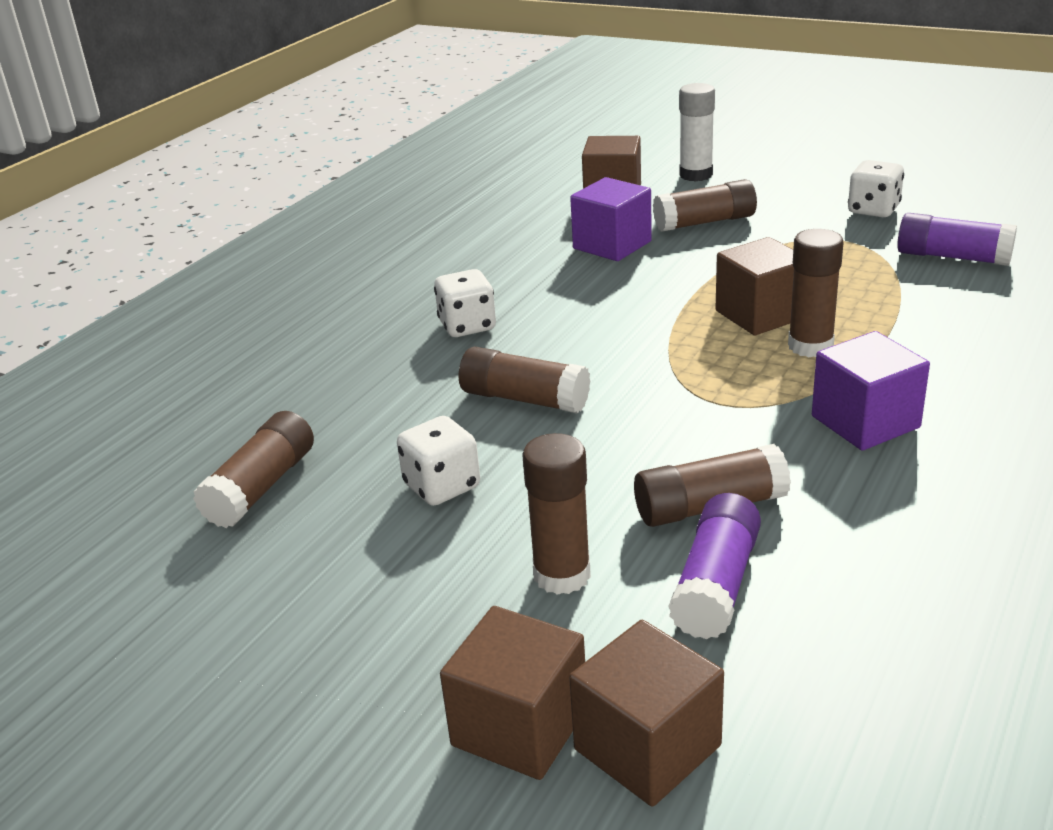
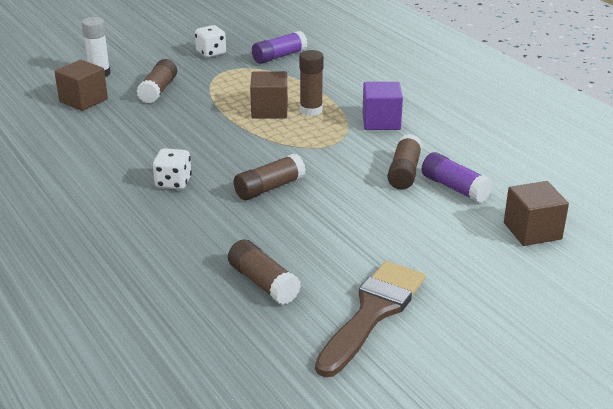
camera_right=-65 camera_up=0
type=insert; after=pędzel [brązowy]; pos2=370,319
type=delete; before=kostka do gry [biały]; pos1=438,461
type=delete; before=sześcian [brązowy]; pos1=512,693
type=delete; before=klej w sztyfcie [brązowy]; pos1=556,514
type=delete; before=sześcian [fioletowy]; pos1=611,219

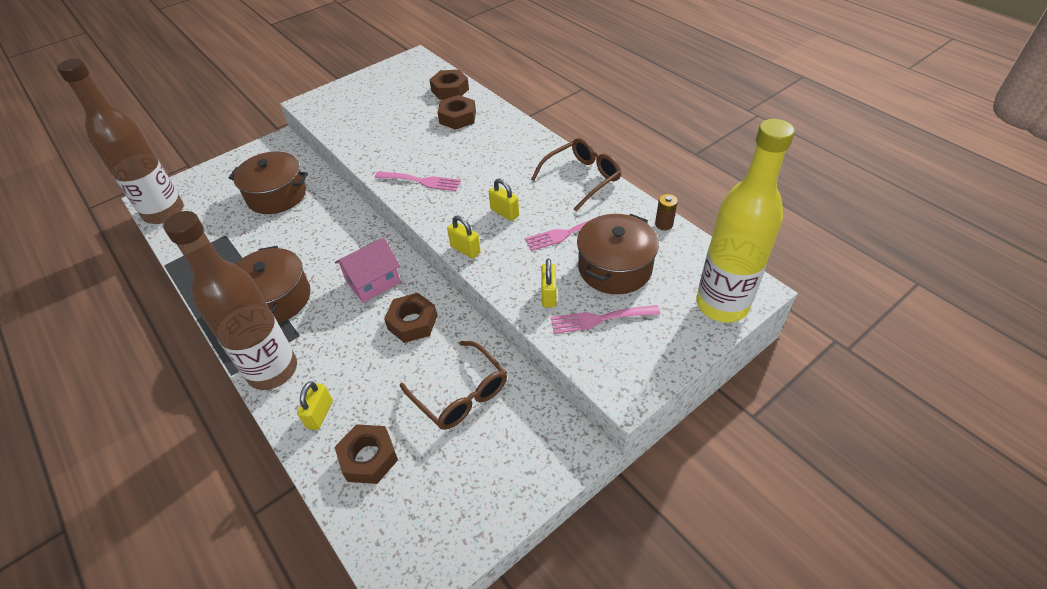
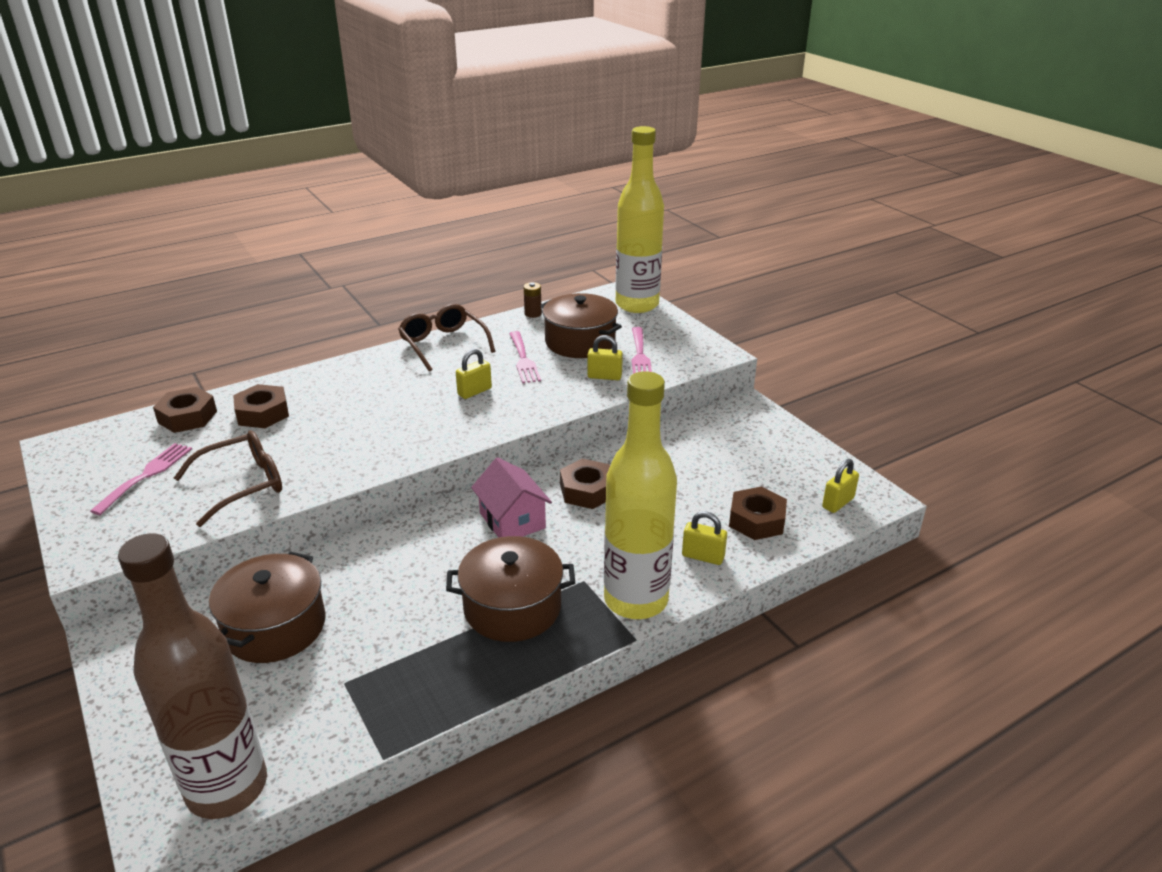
camera_right=-85 camera_up=-15
type=move; before=widelec [różowy]; pos1=418,181; pos2=141,479
type=move; before=okulary [brązowy]; pos1=453,385; pos2=228,479
type=recolor; before=butelka [brązowy]; after=butelka [żółty]; pos1=230,300; pos2=640,495
type=move; before=kłódka [żółty]; pos1=464,237; pos2=840,486

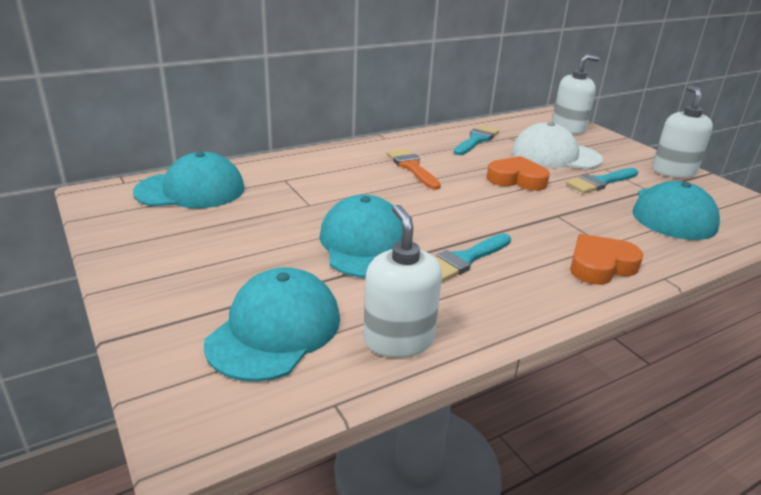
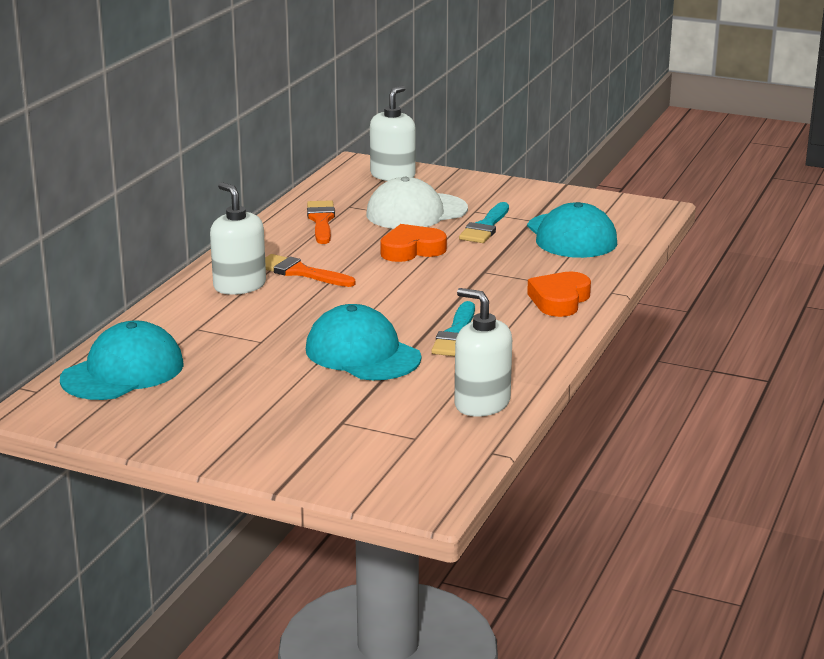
camera_right=-35 camera_up=-5
type=move; before=dozownik mydła [biały]; pos1=682,132; pos2=238,238
type=recolor; before=pędzel [turkusowy]; after=pędzel [pomarańczowy]; pos1=476,140; pos2=321,222
type=delete; before=czapka [turkusowy]; pos1=272,324

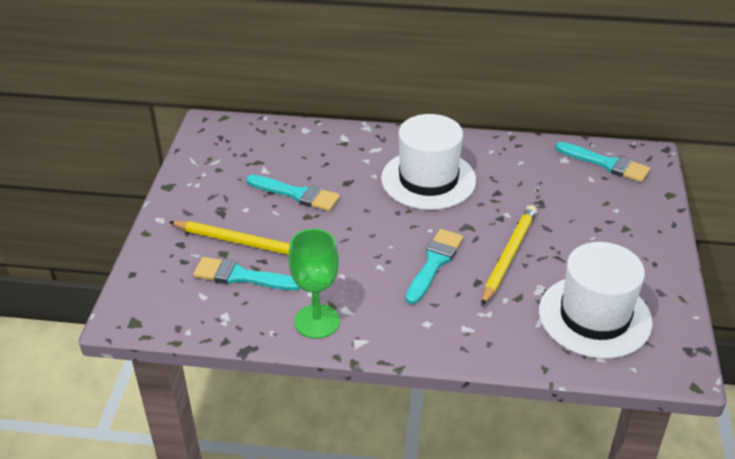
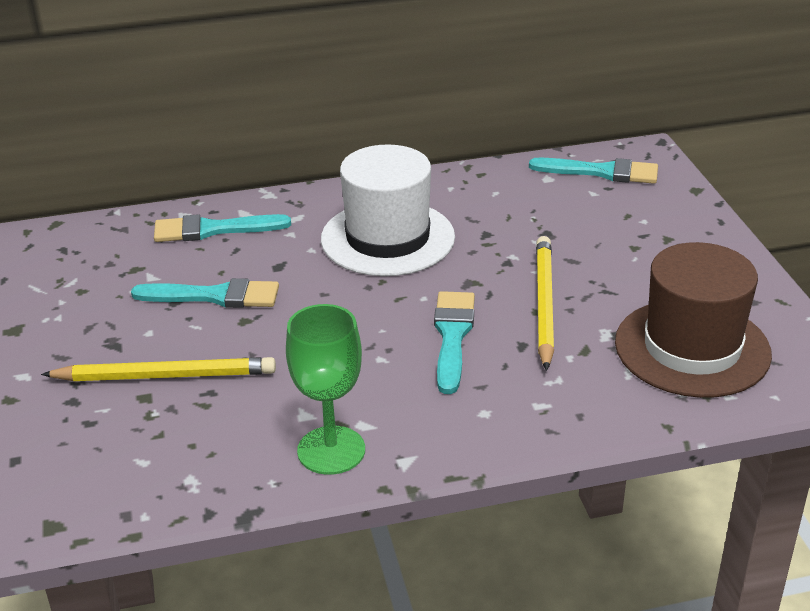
camera_right=-20 camera_up=-5
type=move; before=pędzel [turkusowy]; pos1=247,274; pos2=222,228
type=recolor; before=kapelusz [biały]; after=kapelusz [brązowy]; pos1=596,300; pos2=693,320

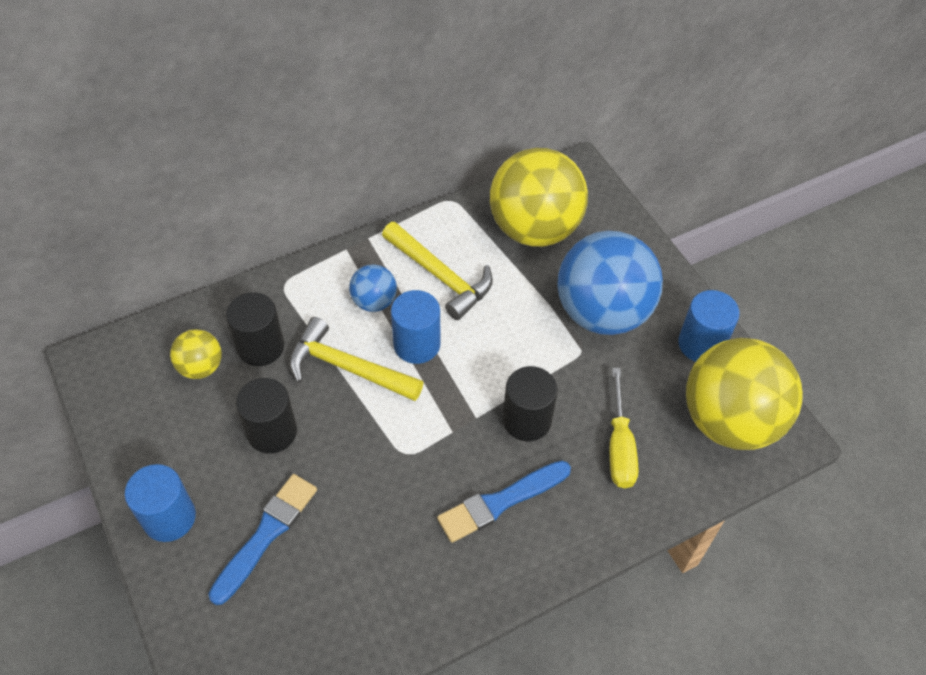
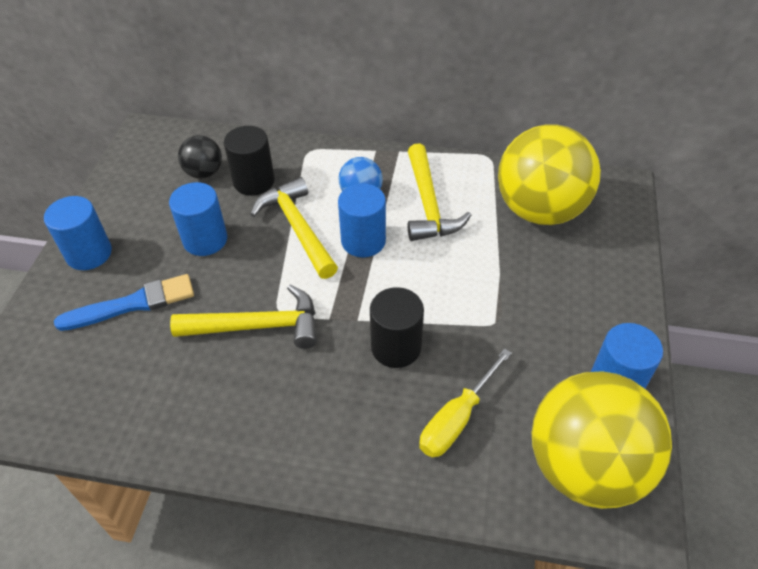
camera_right=40 camera_up=-5
type=recolor; before=walec [czarny]; after=walec [niebieski]; pos1=266,416; pos2=198,219
type=insert; after=młotek [żółty]; pos2=243,316
type=recolor; before=piłka [żółty]; after=piłka [czarny]; pos1=196,354; pos2=200,157
type=delete; before=pędzel [niebieski]; pos1=504,502
type=delete; before=piłka [niebieski]; pos1=610,283

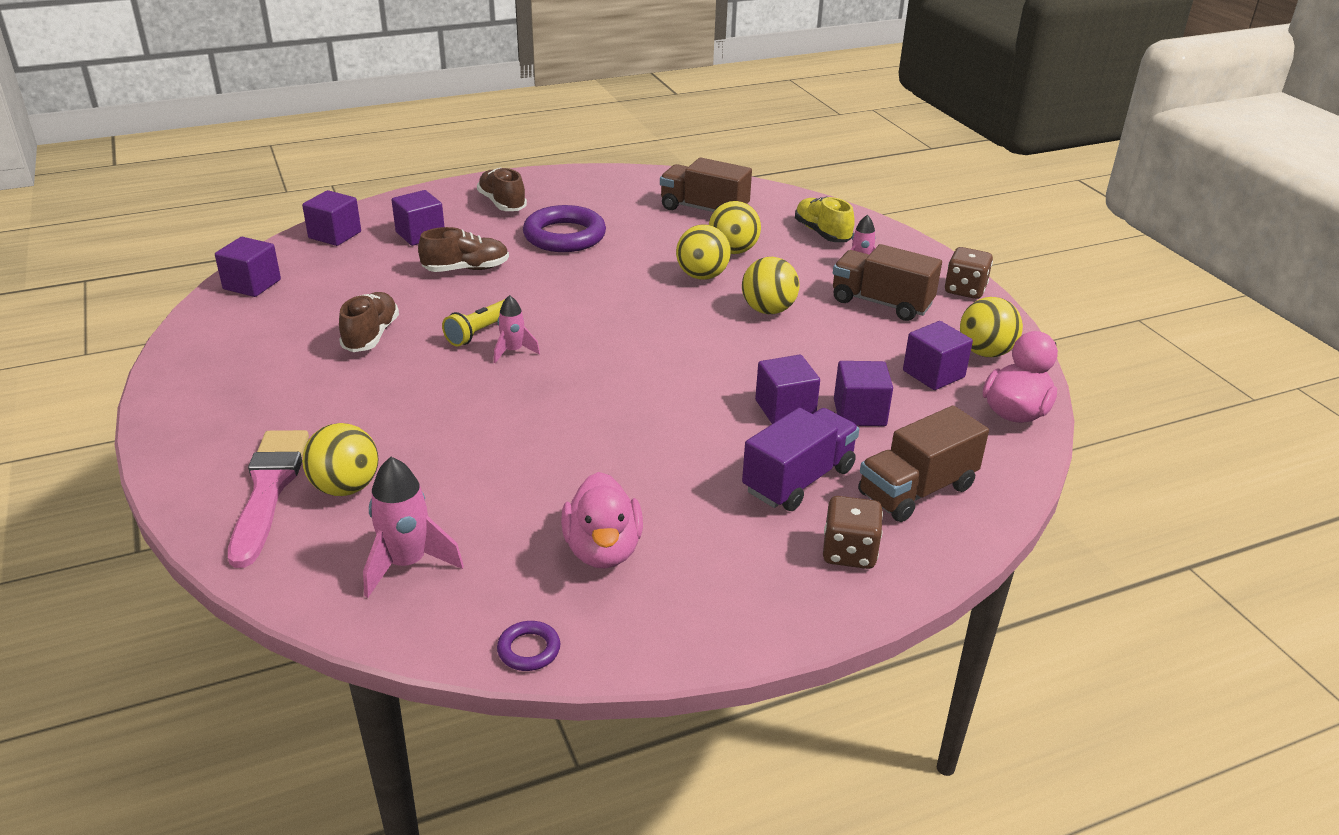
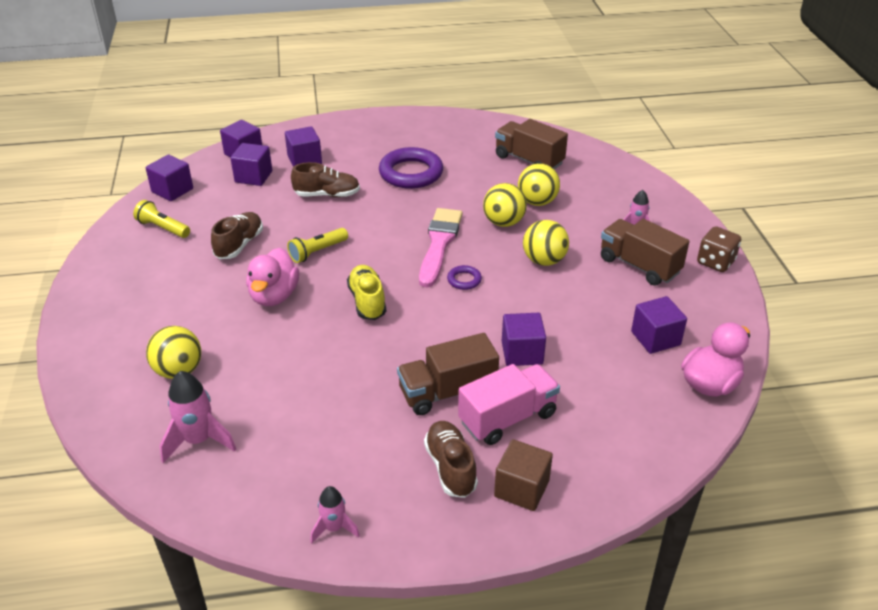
camera_right=15 camera_up=5
type=insert; after=latarka [żółty]; pos2=161,219
type=move; before=sześcian [fioletowy]; pos1=863,393; pos2=251,164
type=move; before=kaczka [różowy]; pos1=602,520; pos2=272,277
type=move; before=rakieta [różowy]; pos1=517,329; pos2=335,514
type=move; before=but [żółty]; pos1=825,219; pos2=366,292
type=move; before=ciężarówka [brązowy]; pos1=923,464; pos2=448,374
type=move; before=pędzel [różowy]; pos1=268,499; pos2=441,248
type=move; before=but [brązowy]; pos1=502,189; pos2=451,459
type=move; before=pierścień [fioletowy]; pos1=528,646; pos2=464,277
type=recolor; before=ciężarówka [fioletowy]; after=ciężarówka [różowy]; pos1=800,459; pos2=509,404
type=replace; before=kostka do gry [brązowy]; after=sześcian [brązowy]; pos1=853,532; pos2=523,475
type=delete; before=piłka [żółty]; pos1=991,327

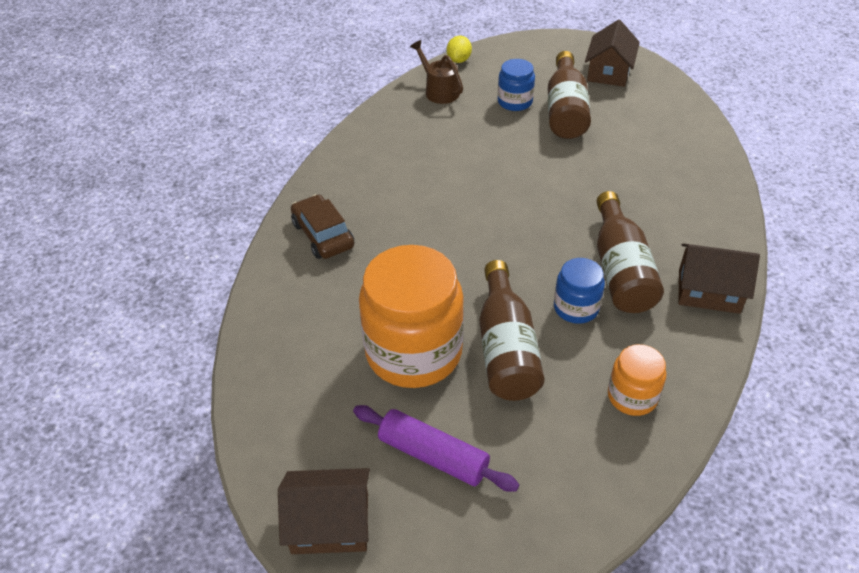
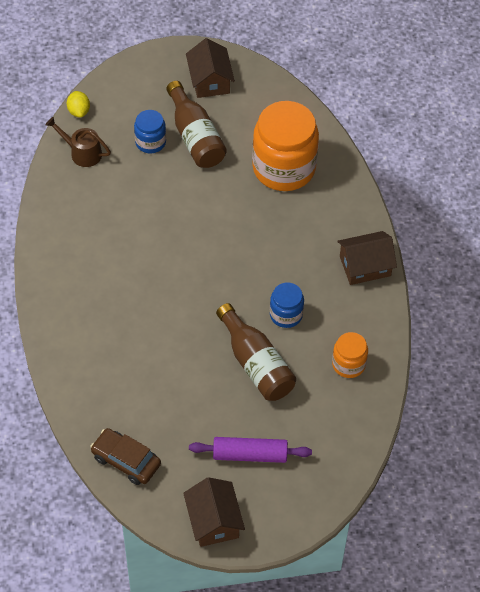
camera_right=-30 camera_up=10
type=move; before=samochód [brązowy]; pos1=322,226; pos2=125,456
type=rotate; before=domek [brązowy]; pos1=324,511; pos2=214,512; turn=-75
type=move; before=słoik [pomarańczowy]; pos1=411,316; pos2=285,146
type=delete; before=butelka [brązowy]; pos1=630,252

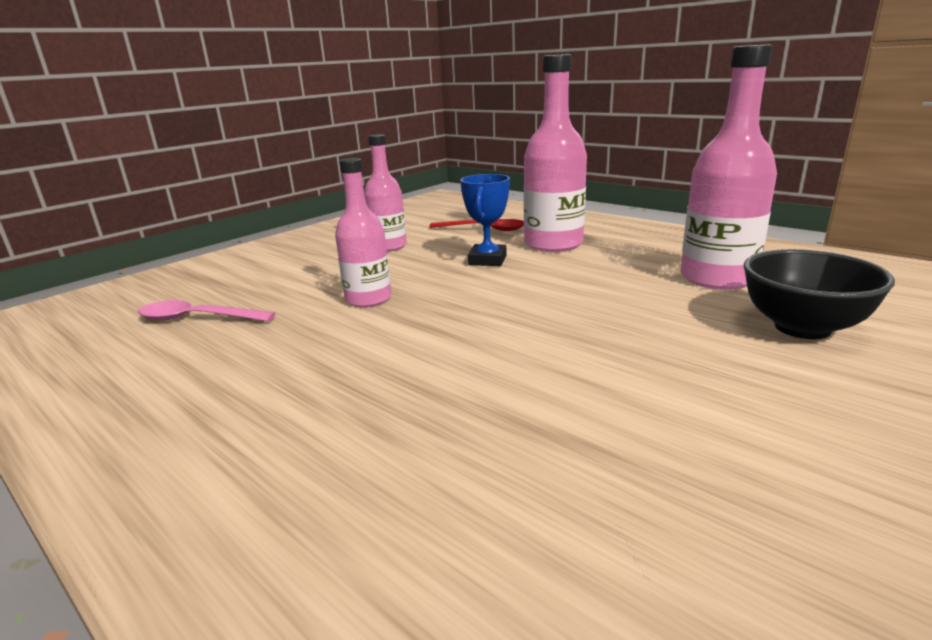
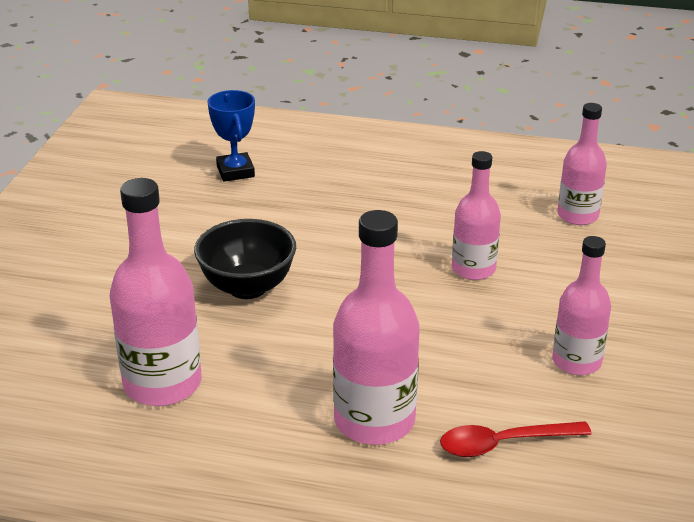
camera_right=150 camera_up=10
type=move; before=miska [czarny]; pos1=819,294; pos2=245,259
type=move; before=puchar [niebieski]; pos1=485,220; pos2=231,136
type=replace; before=łyżka [różowy]; after=butelka [różowy]; pos1=207,311; pos2=582,164

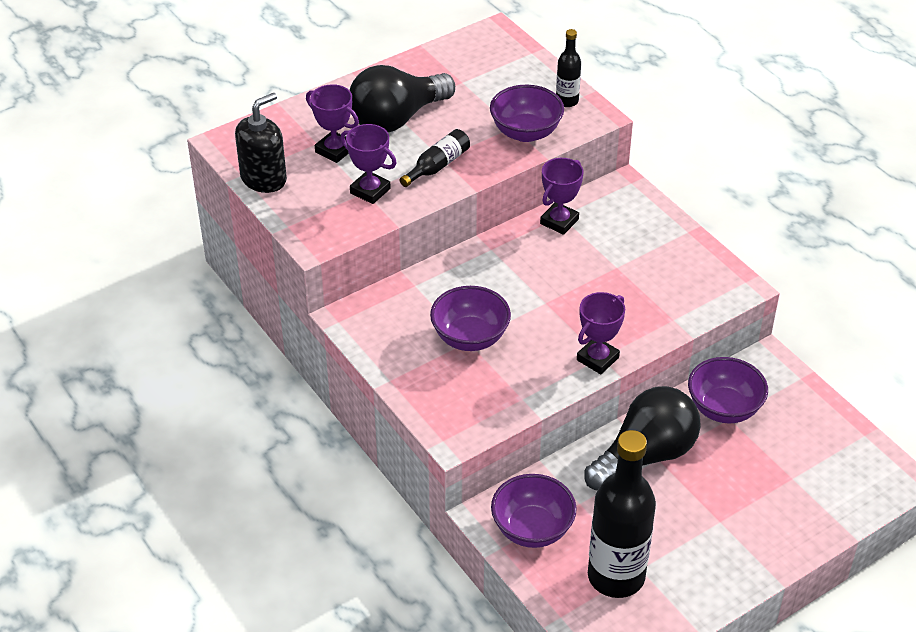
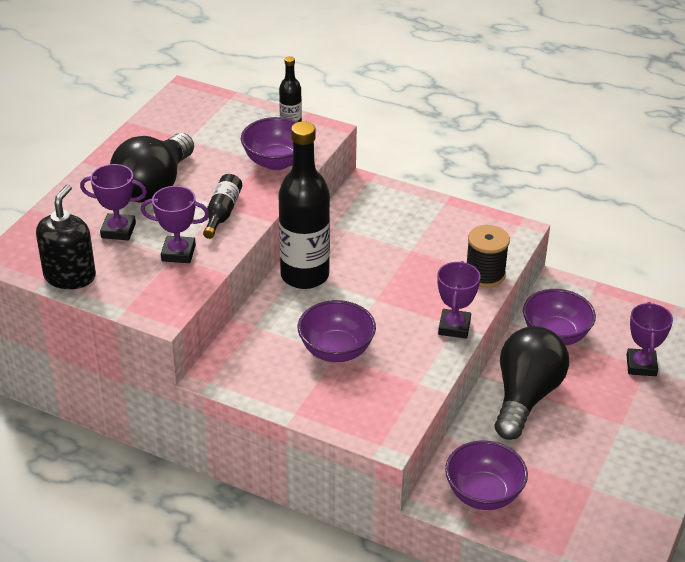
camera_right=-30 camera_up=-5
type=move; before=butelka [czarny]; pos1=622,514; pos2=304,205
type=insert; after=szpulka [czarny]; pos2=488,256
type=move; before=puchar [fioletowy]; pos1=561,196; pos2=650,339

